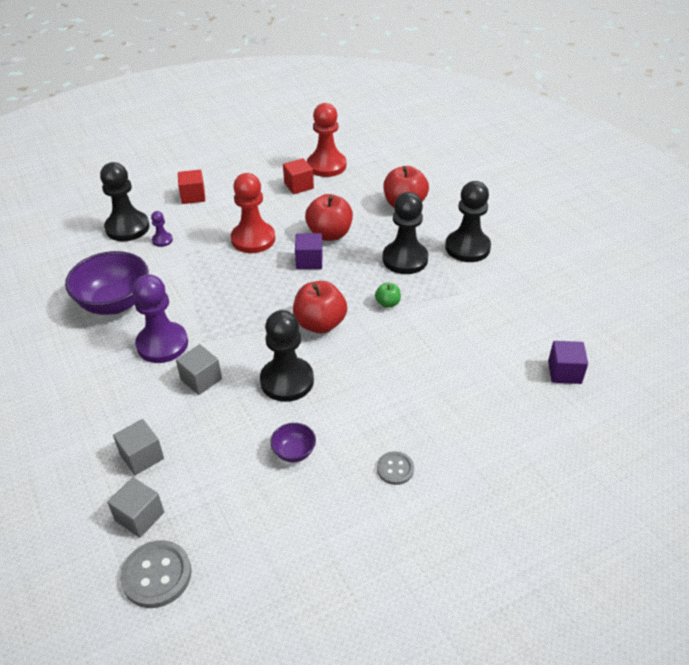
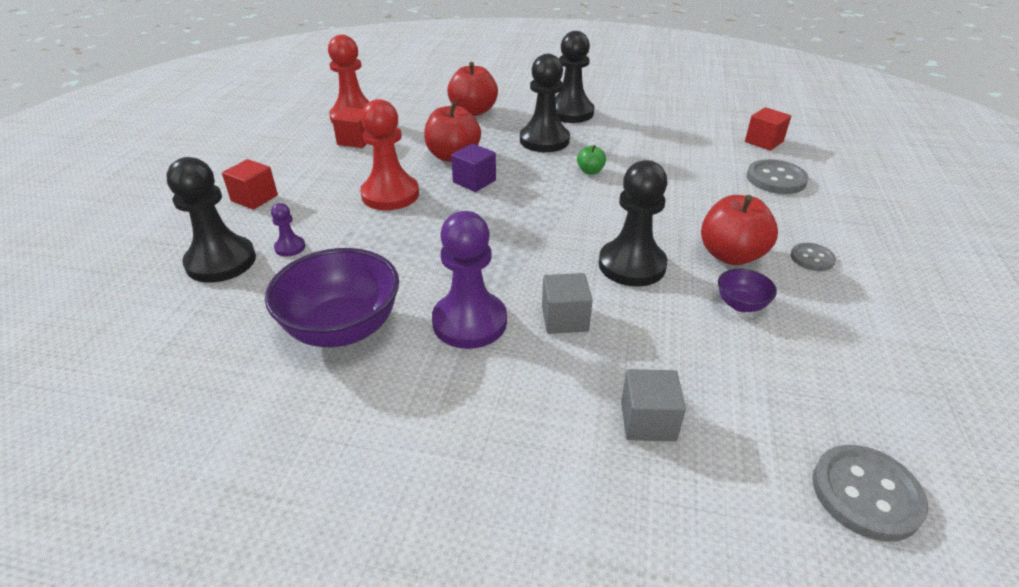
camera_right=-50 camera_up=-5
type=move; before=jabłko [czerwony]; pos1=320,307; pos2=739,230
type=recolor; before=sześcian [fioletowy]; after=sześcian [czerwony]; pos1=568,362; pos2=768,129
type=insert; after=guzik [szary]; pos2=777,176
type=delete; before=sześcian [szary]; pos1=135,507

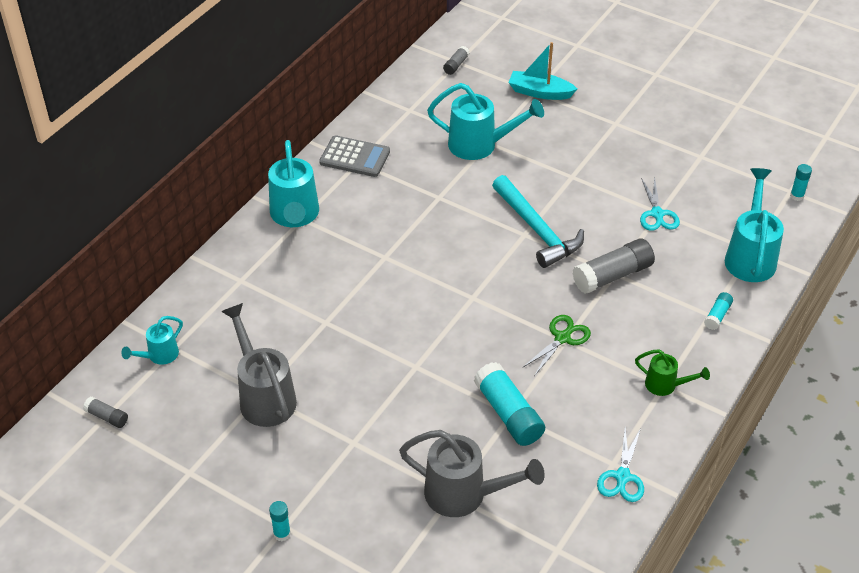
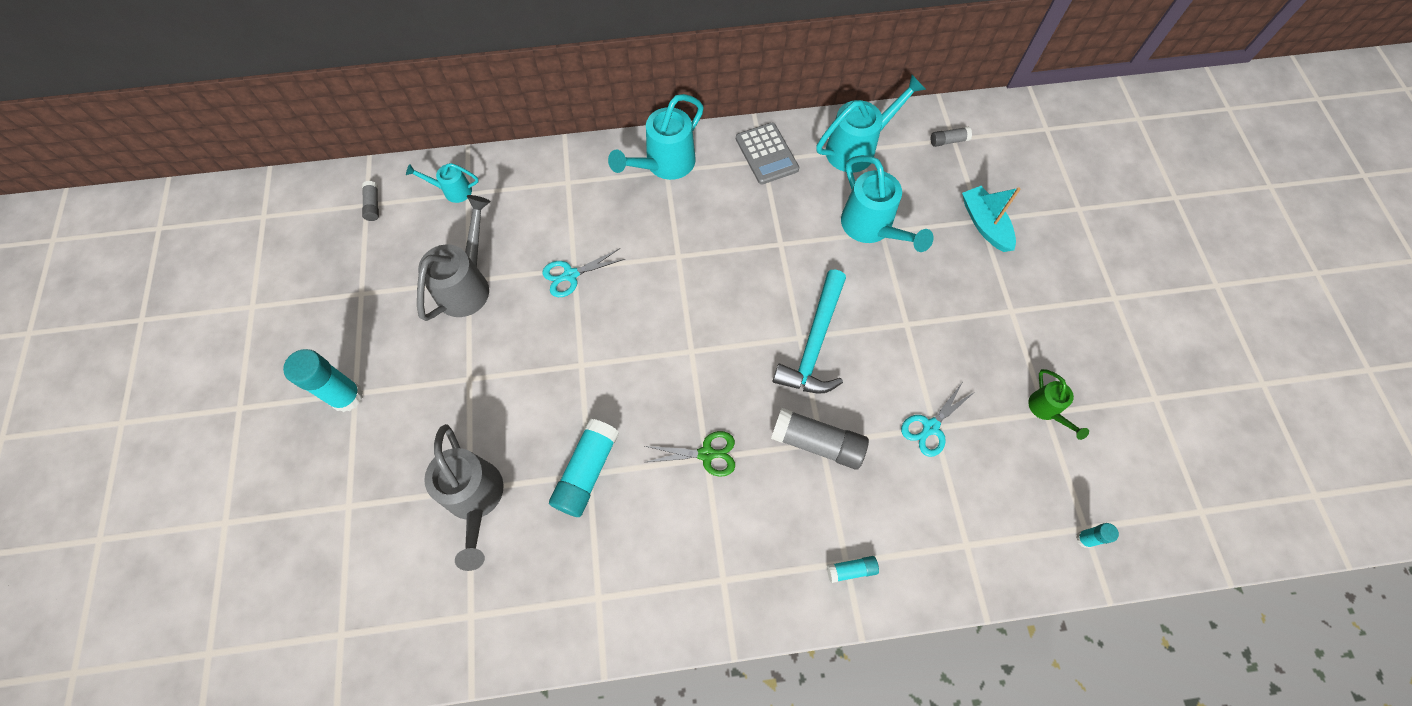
camera_right=50 camera_up=20
type=resize; before=klej w sztyfcie [turkusowy]; pos1=280,521; pos2=323,380; scale=2.0
type=move; before=nożyczki [turkusowy]; pos1=620,465; pos2=583,272
type=move; before=konewka [turkusowy]; pos1=754,225; pos2=871,124
type=move; before=konewka [zielony]; pos1=672,372; pos2=1058,404

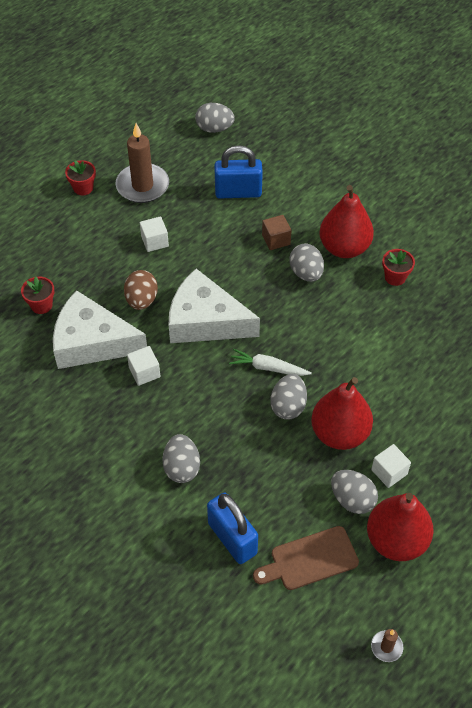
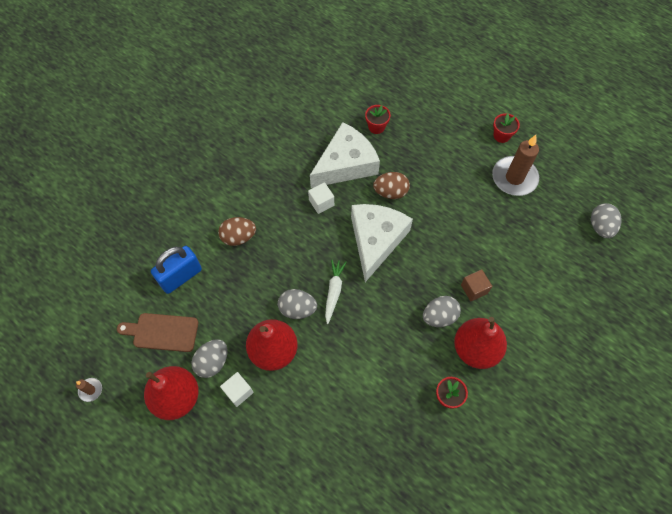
camera_right=85 camera_up=10
type=rotate; before=deska do krojenia [brązowy]; pos1=306,558; pos2=157,332; turn=-60
type=recolor; before=jajko [szary]; after=jajko [brązowy]; pos1=181,458; pos2=237,231
type=rotate; before=ser [biały]; pos1=100,329; pos2=345,155; turn=45
type=delete; before=sześcian [biały]; pos1=154,234
type=delete; before=kłódka [niebieski]; pos1=238,172

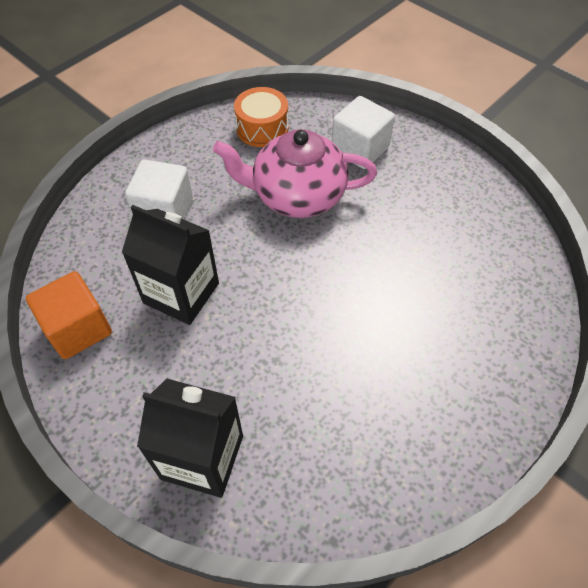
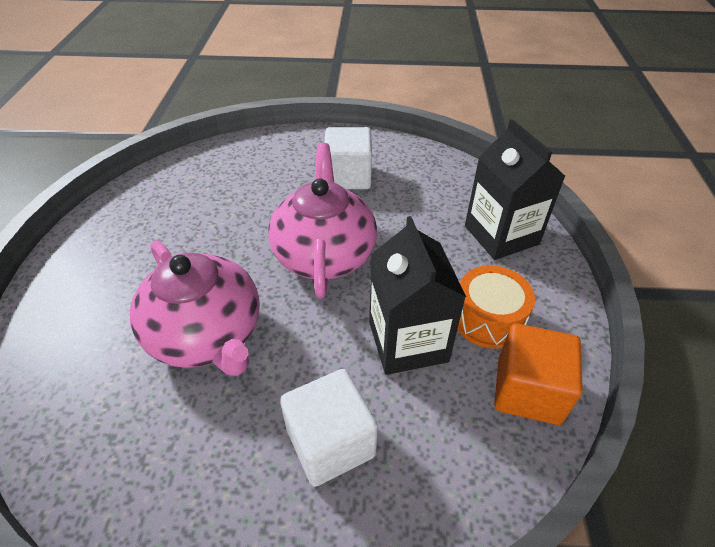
camera_right=-130 camera_up=-10
type=insert; after=imbryk [różowy]; pos2=322,220
type=move; before=sześcian [biały]; pos1=363,132; pos2=348,158
type=move; before=bęben [pomarańczowy]; pos1=261,117; pos2=496,307

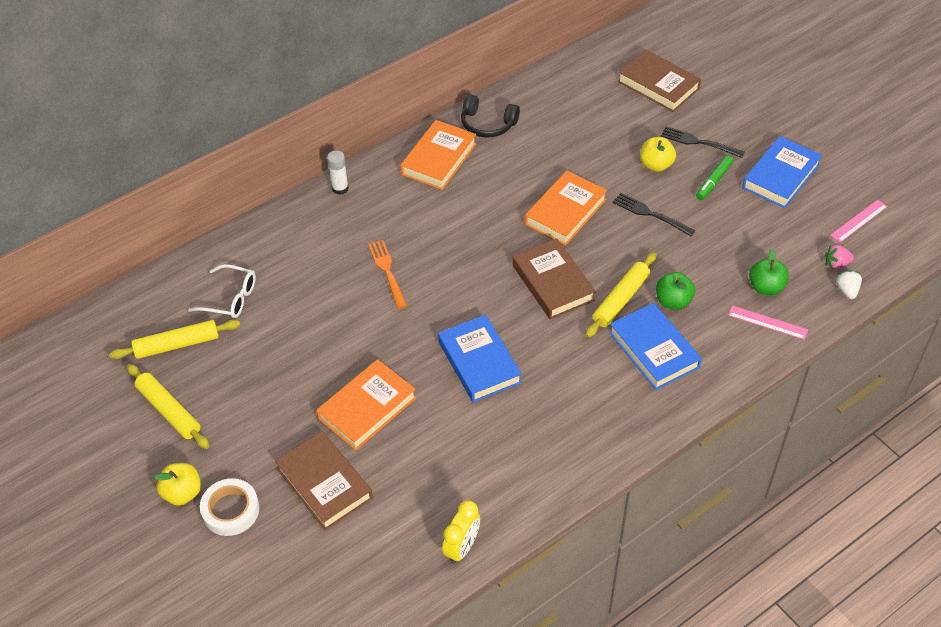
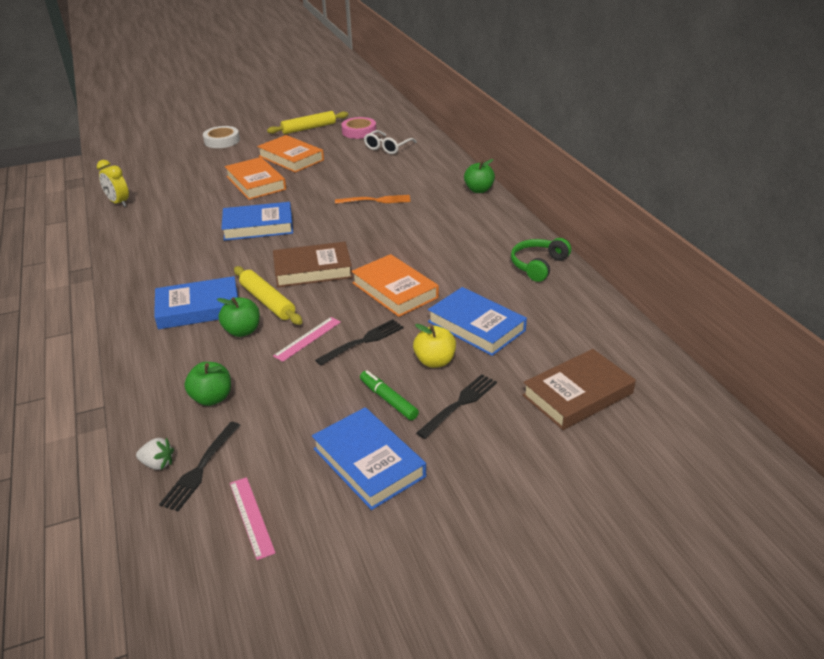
camera_right=105 camera_up=-15
type=replace; before=truskawka [różowy]; after=widelec [czarny]; pos1=839,257; pos2=199,466
type=move; before=książka [pomarańczowy]; pos1=438,155; pos2=290,154
type=move; before=linijka [różowy]; pos1=768,322; pos2=307,339
type=replace; before=wałek do ciasta [żółty]; after=taśma klejąca [różowy]; pos1=174,339; pos2=358,128
type=insert; after=książka [niebieski]; pos2=477,321
type=replace; before=klej w sztyfcie [biały]; after=jabłko [zielony]; pos1=338,172; pos2=479,176
type=recolor; before=słuchawki [czarny]; after=słuchawki [zielony]; pos1=490,116; pos2=541,260
type=delete; before=jabłko [żółty]; pos1=177,484
type=delete; before=książka [brązowy]; pos1=324,480

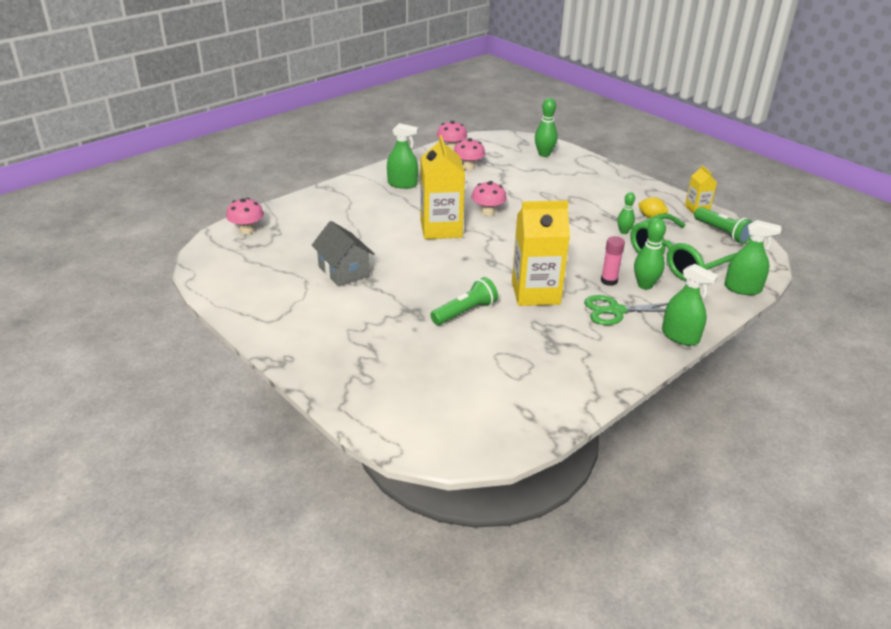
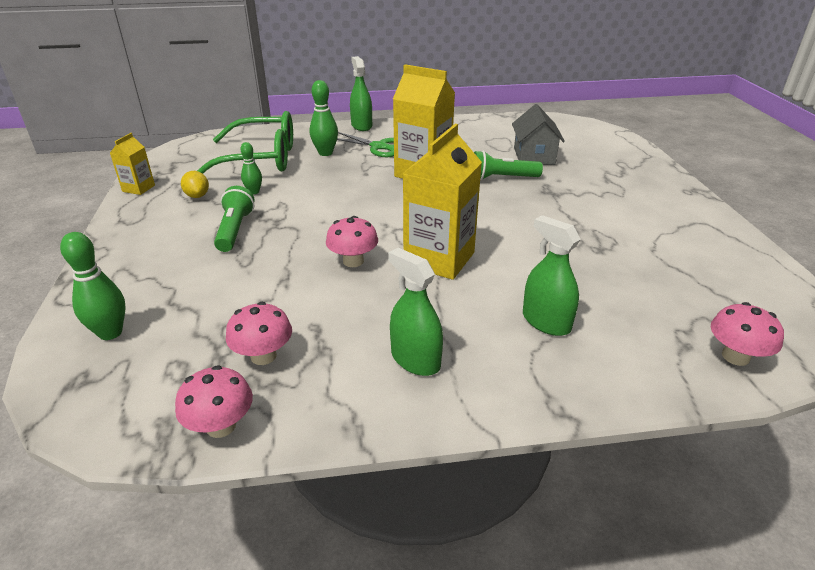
camera_right=-145 camera_up=0
type=move; before=latarka [zielony]; pos1=723,225; pos2=234,219
type=move; before=domek [szary]; pos1=343,254; pos2=538,134
type=move; before=spryskiwacz [zielony]; pos1=753,257; pos2=552,275
type=delete; before=klej w sztyfcie [różowy]; pos1=613,261

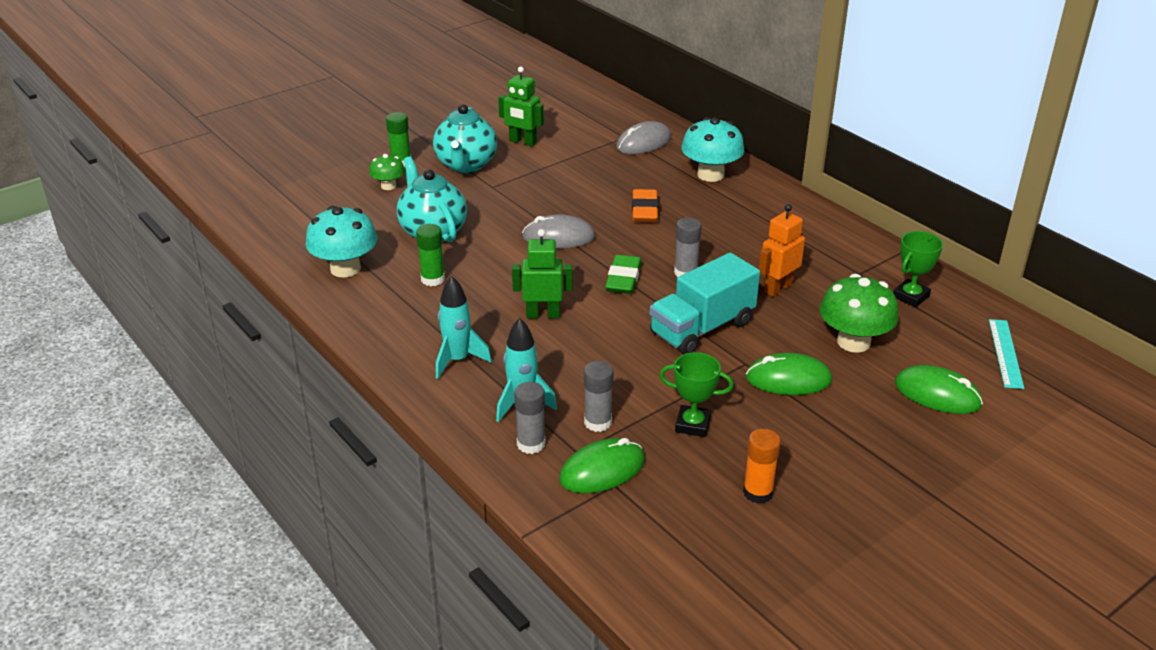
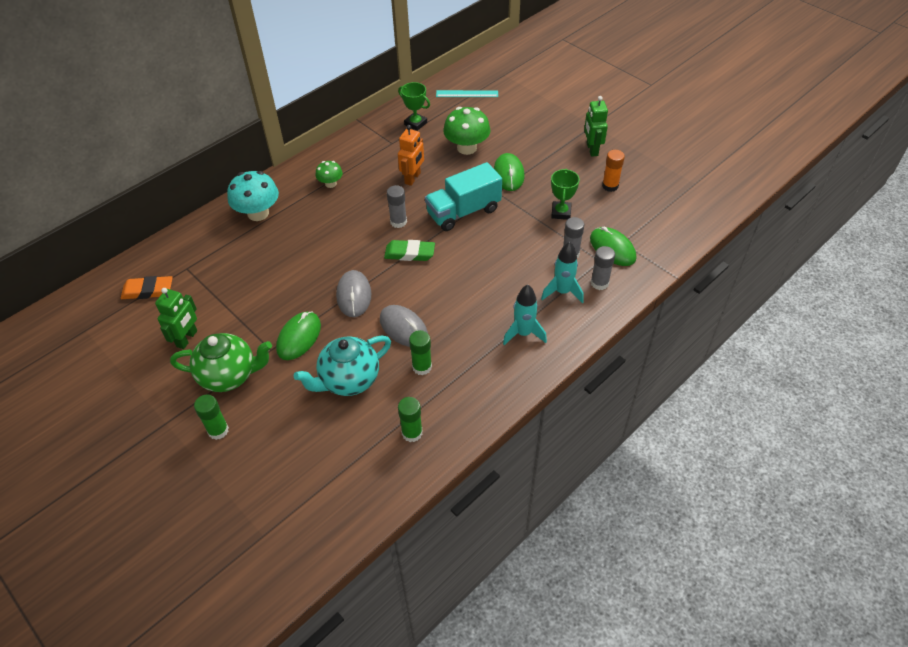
camera_right=-95 camera_up=15
type=move; before=gumka do mazania [pomarańczowy]; pos1=645,205; pos2=147,287
type=recolor; before=imbryk [turkusowy]; after=imbryk [zielony]; pos1=465,138; pos2=221,362
type=move; before=myszka [zielony]; pos1=939,389; pos2=298,336
type=move; before=grzyb [zielony]; pos1=387,172; pos2=329,174
type=move; before=myszka [szary]; pos1=643,137; pos2=404,326
type=rotate; before=robot [pomarańczowy]; pos1=782,250; pos2=411,155; turn=-105
type=replace; before=grzyb [turkusowy]; after=klej w sztyfcie [zielony]; pos1=342,241; pos2=410,419
type=rotate; before=ciężarówka [turkusowy]; pos1=704,304; pos2=463,196; turn=105
type=move; before=robot [zielony]; pos1=542,274; pos2=596,126

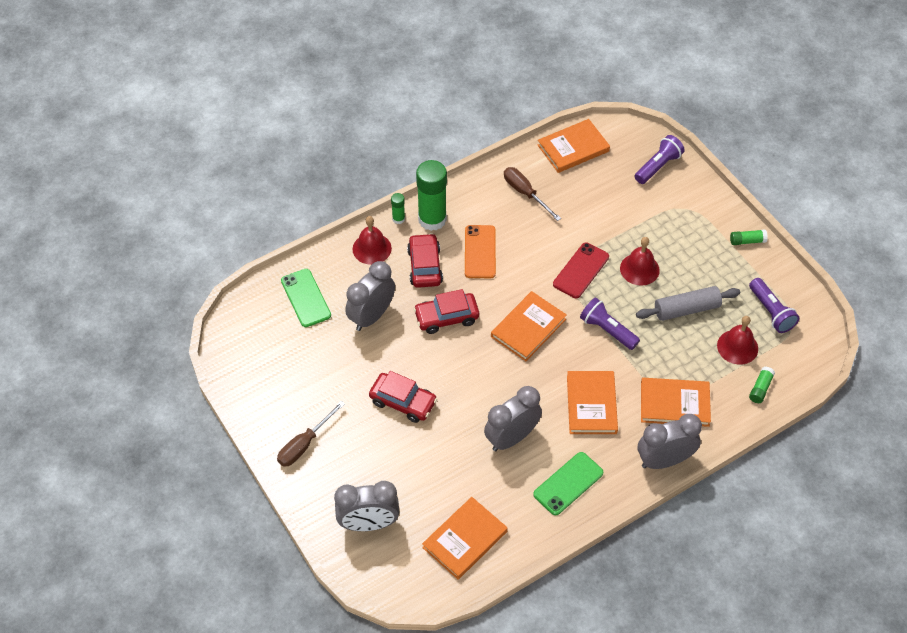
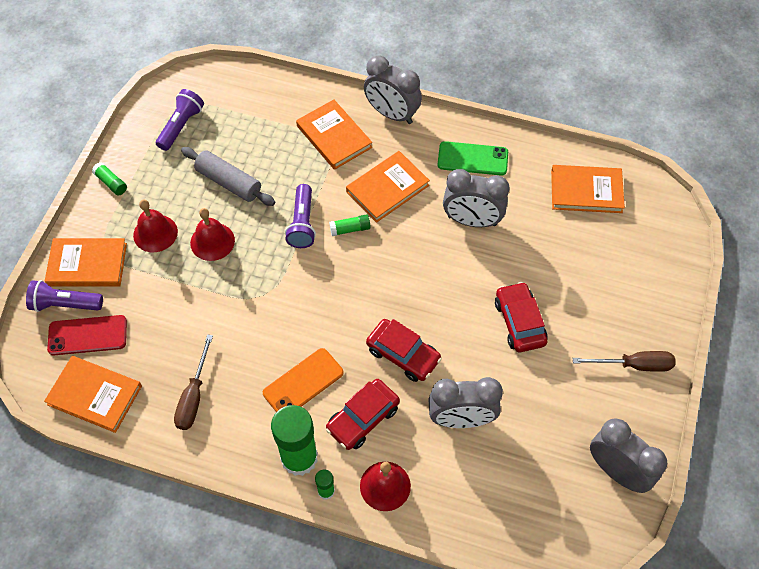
camera_right=-130 camera_up=5
type=move; before=książka [pomarańczowy]; pos1=529,326; pos2=86,262
type=move; before=telefon [czerwony]; pos1=581,270; pos2=87,335
type=move; before=dzwonek [czerwony]; pos1=737,340; pos2=155,225
type=move; before=klej w sztyfcie [zielony]; pos1=762,384; pos2=350,225
type=move; before=budzik [szary]; pos1=367,506; pos2=628,455
type=delete; before=telefon [zielony]; pos1=306,298

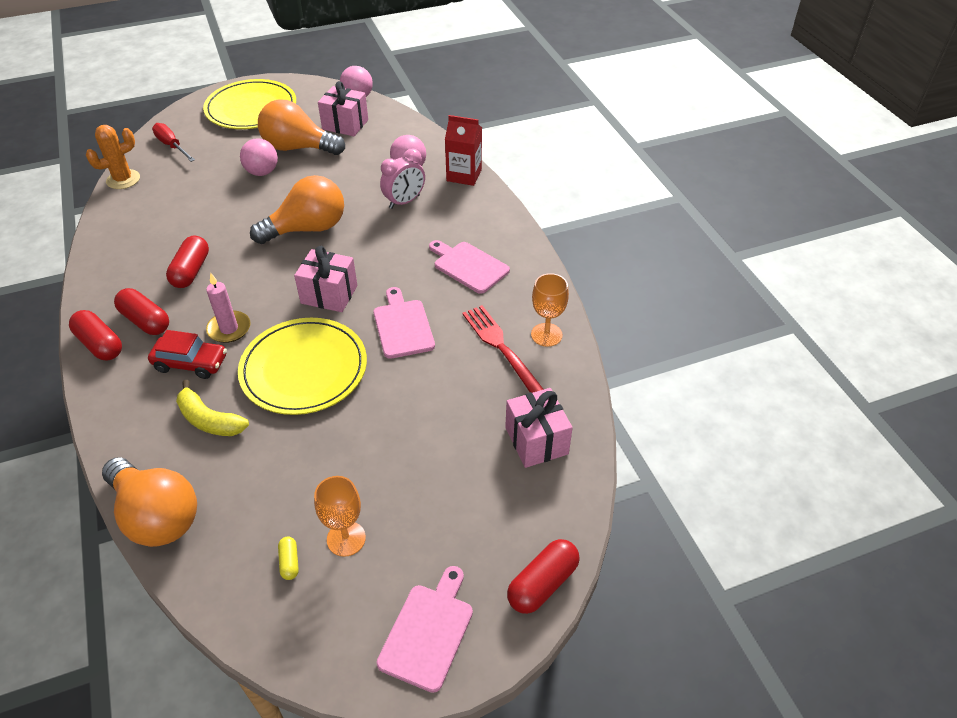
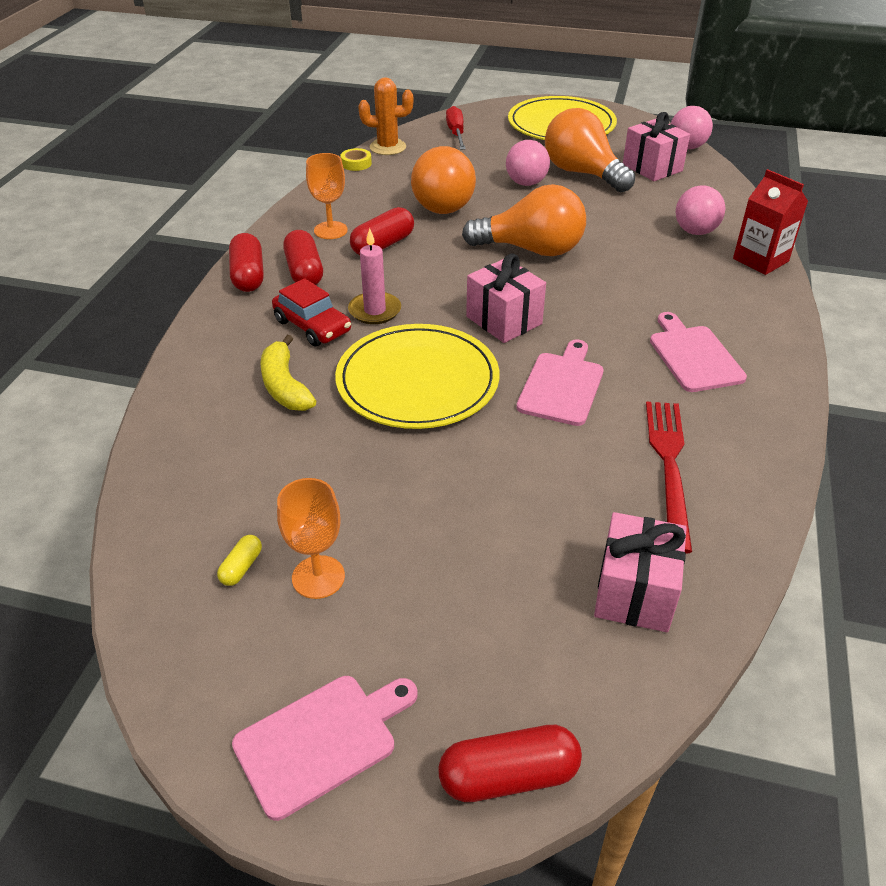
camera_right=35 camera_up=-5
type=move; before=kielich [pomarańczowy]; pos1=550,310; pos2=327,196
type=insert; after=taśma klejąca [żółty]; pos2=356,159
type=move; before=żarówka [pomarańczowy]; pos1=149,502; pos2=443,180
type=delete; before=budzik [różowy]; pos1=402,178

